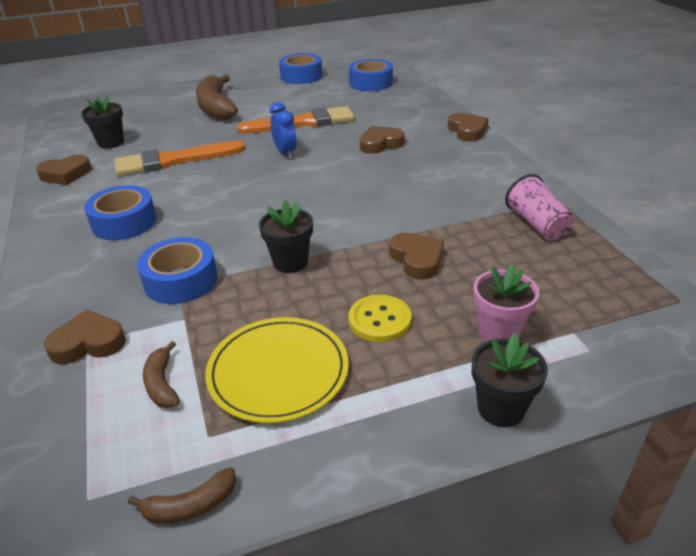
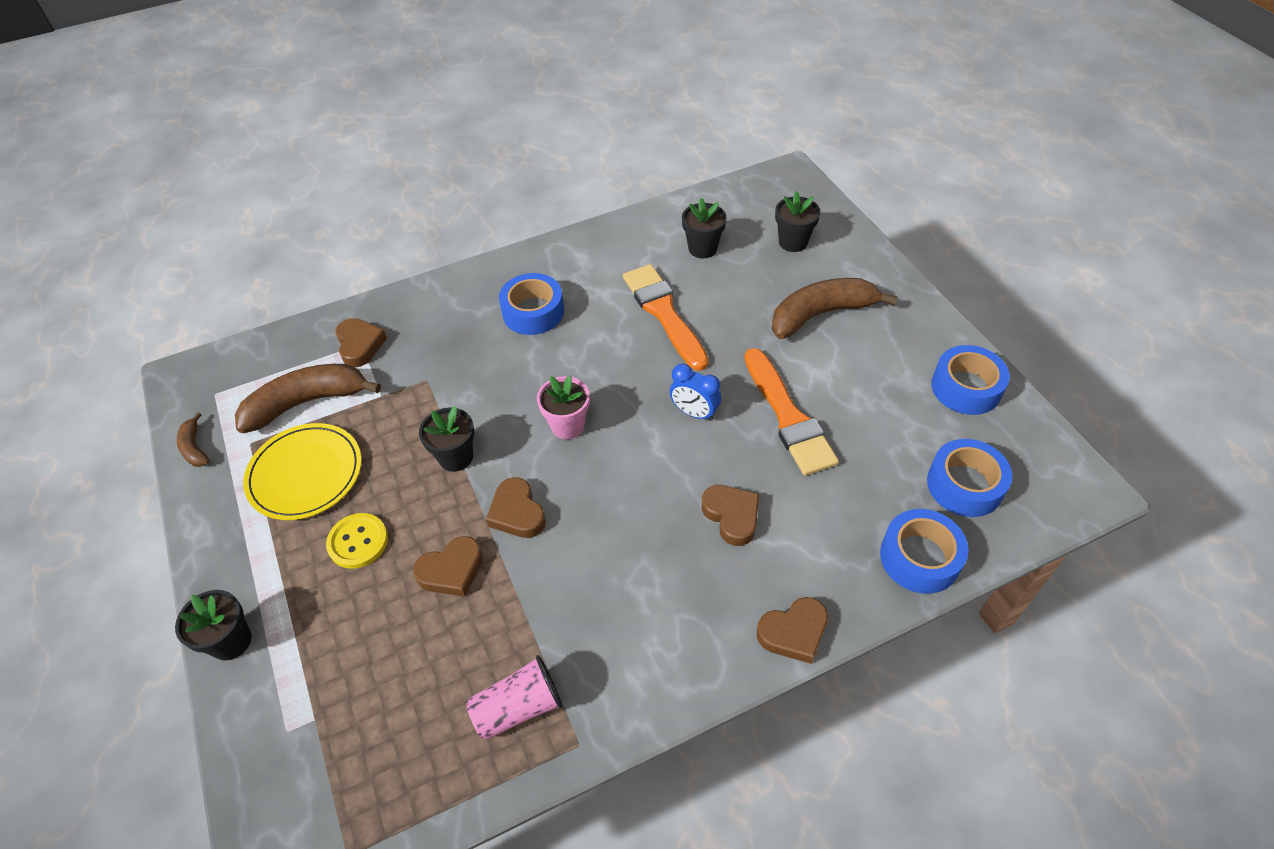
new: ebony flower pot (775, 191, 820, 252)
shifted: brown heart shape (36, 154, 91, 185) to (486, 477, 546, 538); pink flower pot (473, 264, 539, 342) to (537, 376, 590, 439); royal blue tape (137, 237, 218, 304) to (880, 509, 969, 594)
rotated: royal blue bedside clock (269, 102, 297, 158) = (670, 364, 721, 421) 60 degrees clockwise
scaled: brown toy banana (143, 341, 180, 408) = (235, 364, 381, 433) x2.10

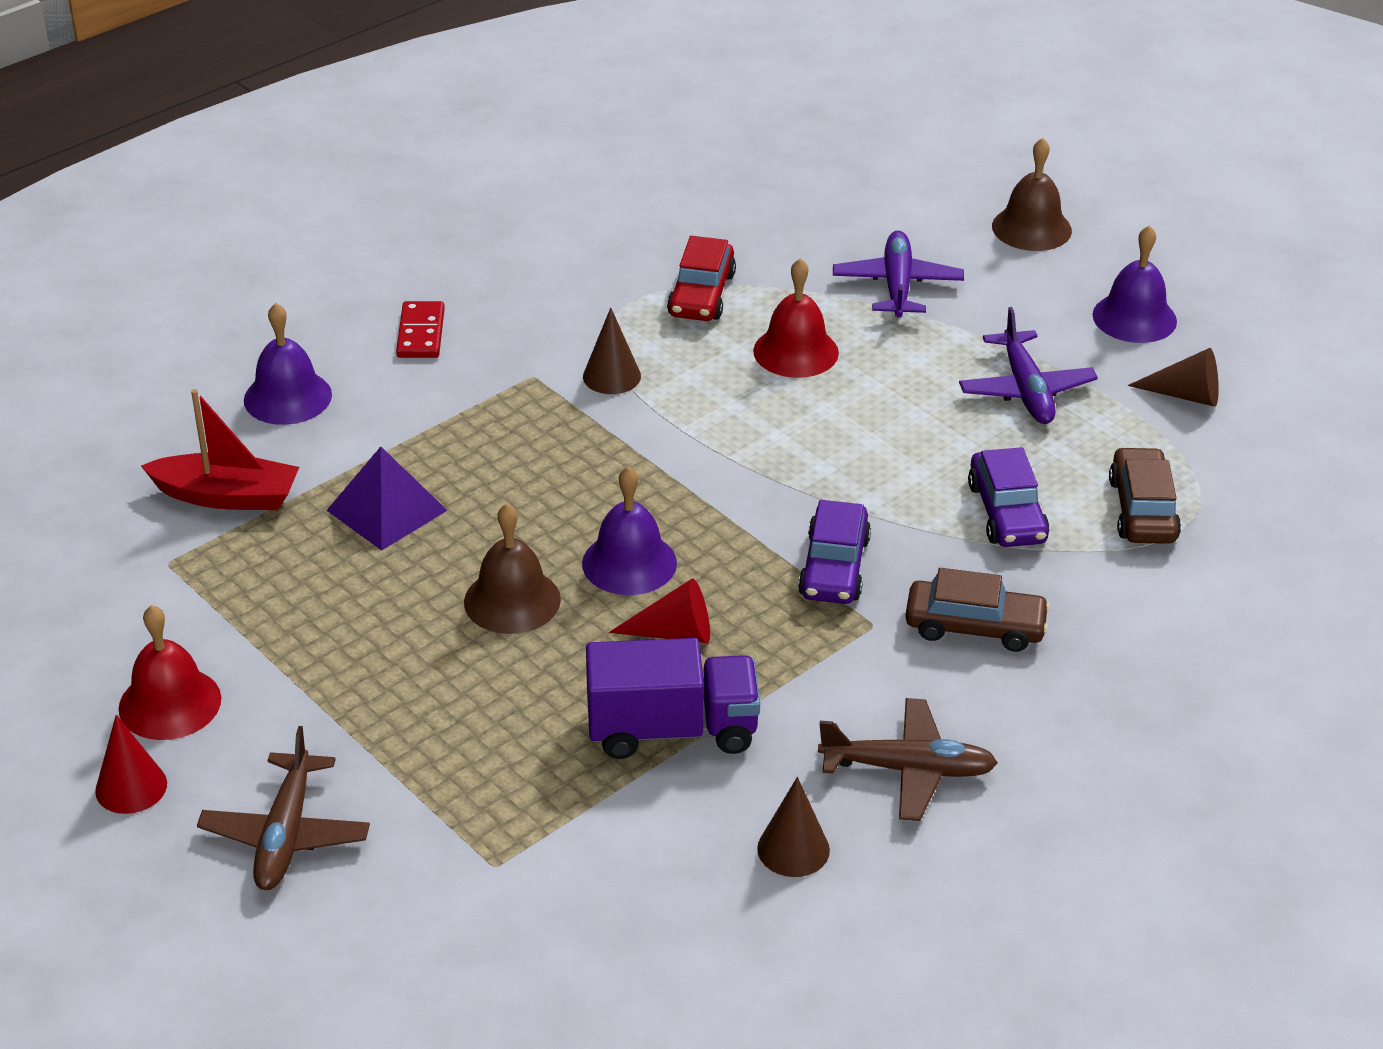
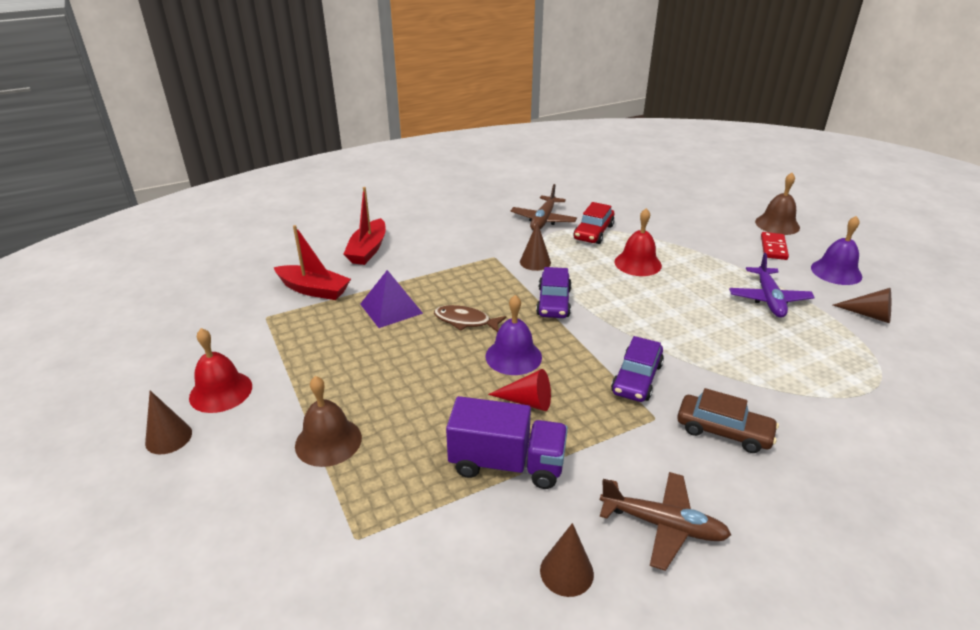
gone: royal purple toy plane (833, 231, 964, 318); brown automobile (1109, 447, 1181, 544)
new: brown fish (434, 305, 506, 332)
shifted: brown hand bell (464, 503, 561, 634) to (295, 376, 362, 467); brown toy plane (197, 726, 370, 890) to (511, 184, 577, 230); royal purple automobile (968, 447, 1050, 547) to (536, 267, 572, 318); crimson domino piece (396, 301, 445, 358) to (761, 232, 789, 260)
swapped: royal purple hand bell (244, 303, 332, 425) to crimson toy boat (344, 187, 386, 265)
repainted: crimson solid cone (95, 715, 167, 814) to brown solid cone (145, 391, 192, 454)

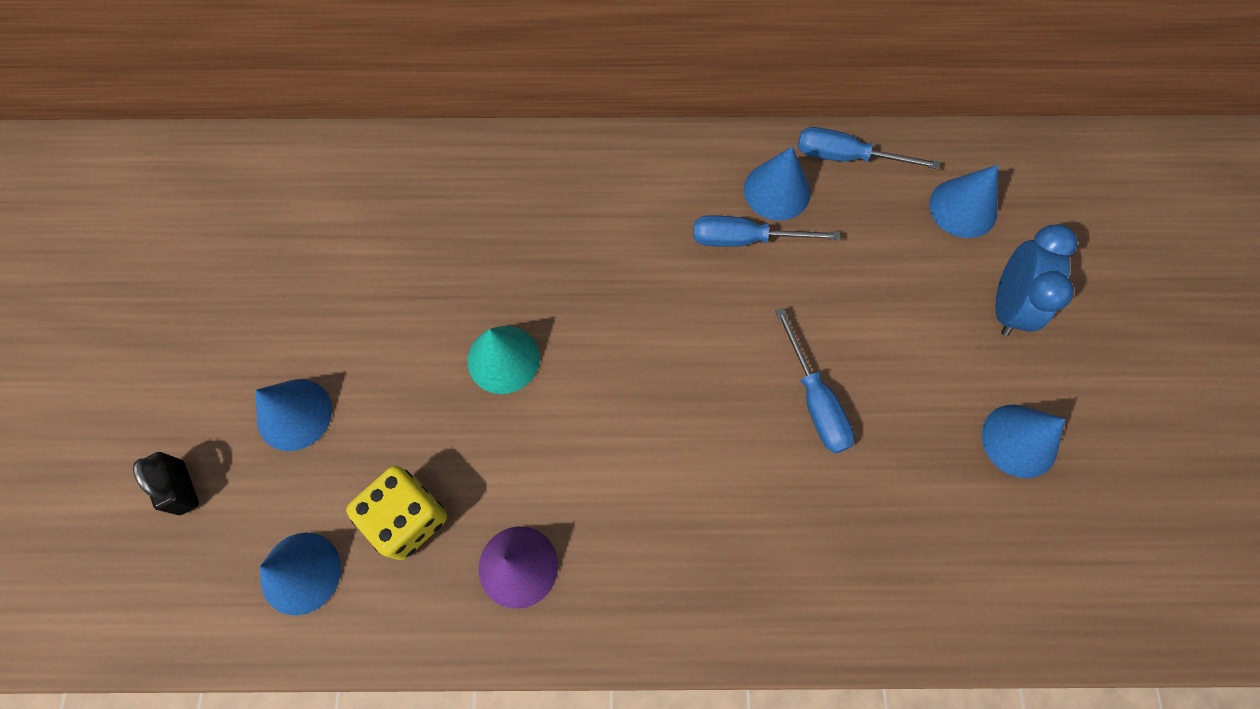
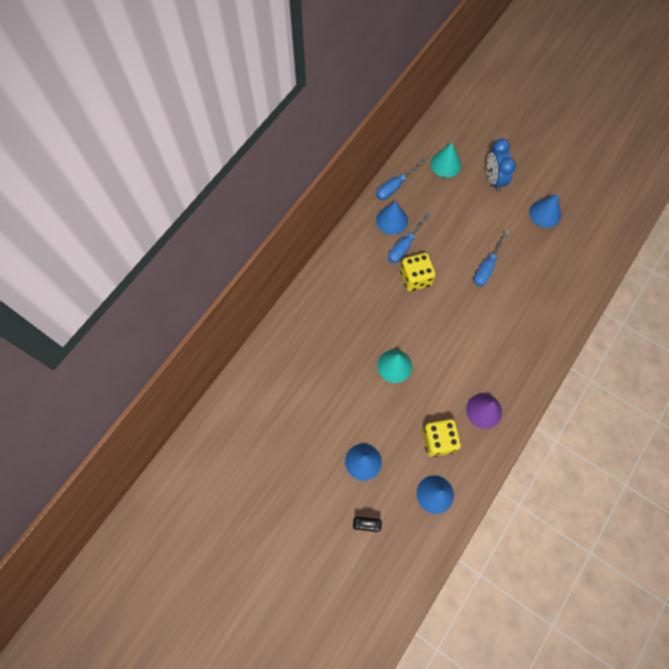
new: yellow dice (400, 253, 436, 291)
repainted: royal blue solid cone (929, 165, 998, 238) to teal solid cone (430, 143, 461, 178)
rotated: royal blue screwdriver (775, 308, 854, 453) = (474, 230, 509, 287) 105 degrees clockwise; royal blue bedside clock (995, 224, 1077, 336) = (487, 138, 516, 192) 150 degrees counterclockwise

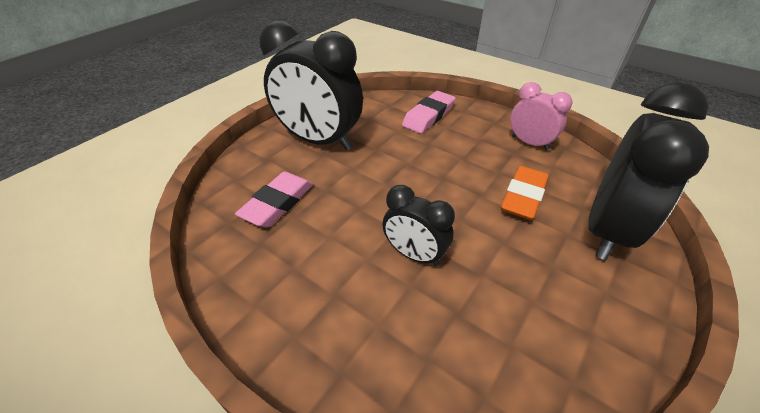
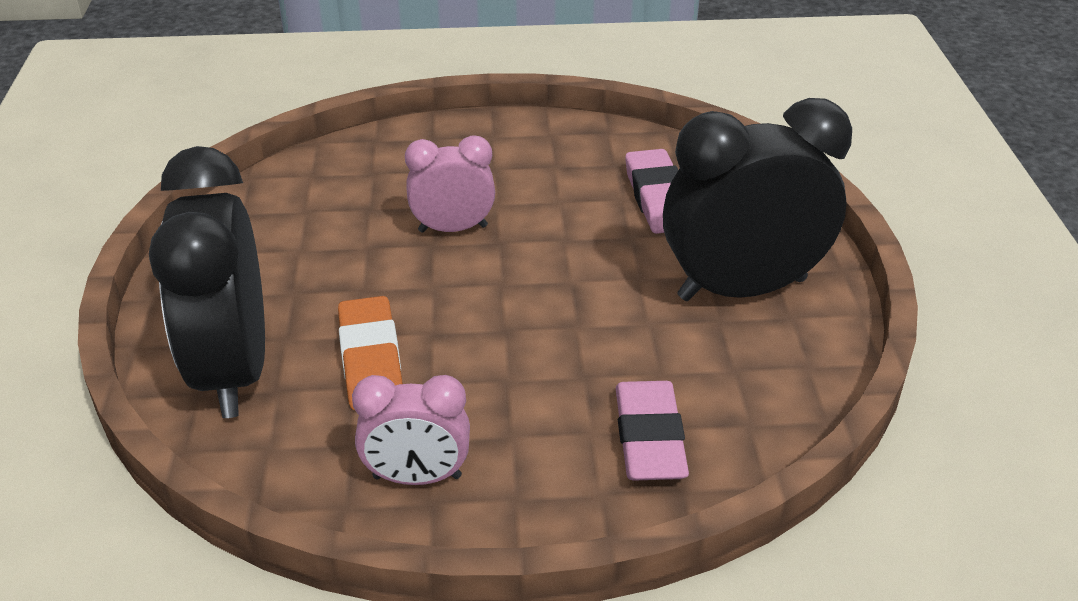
repainted: ebony bedside clock (382, 185, 455, 266) to pink bedside clock (405, 135, 495, 233)

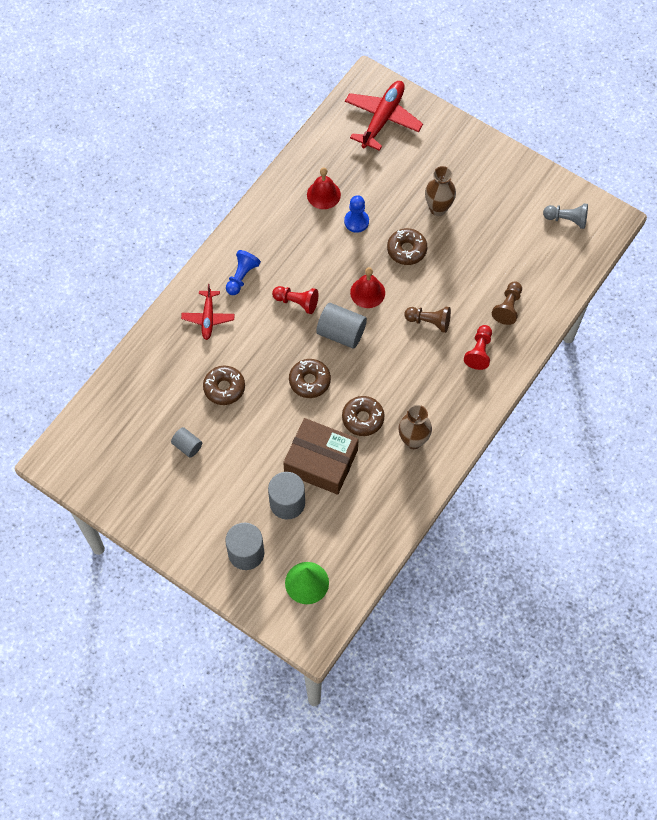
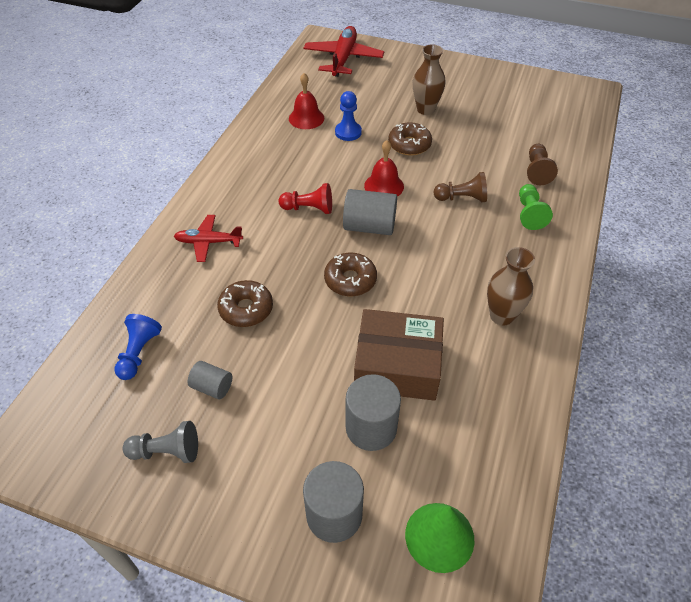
gone: brown donut (342, 396, 384, 436)
shifted: royal blue game pawn (226, 250, 261, 295) to (114, 314, 162, 380); gray game pawn (543, 203, 588, 229) to (123, 421, 198, 463)
repainted: crimson game pawn (464, 325, 492, 370) to green game pawn (519, 184, 553, 230)
rotated: crimson toy plane (181, 284, 235, 340) = (174, 215, 243, 262) 105 degrees clockwise

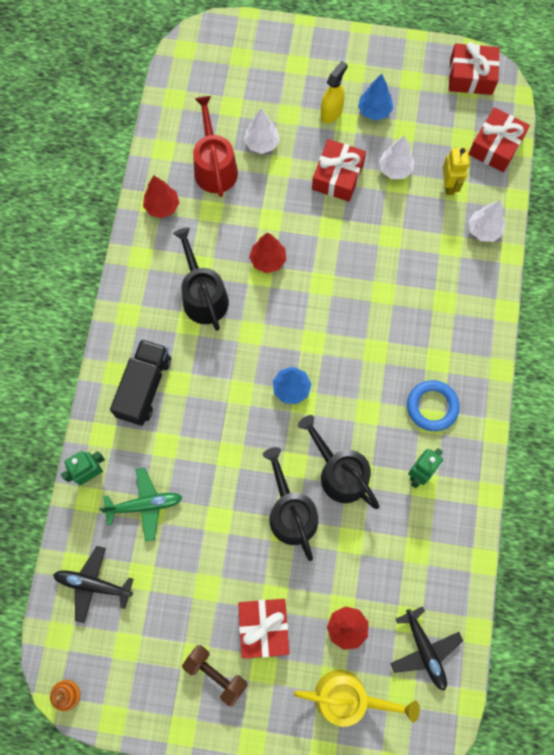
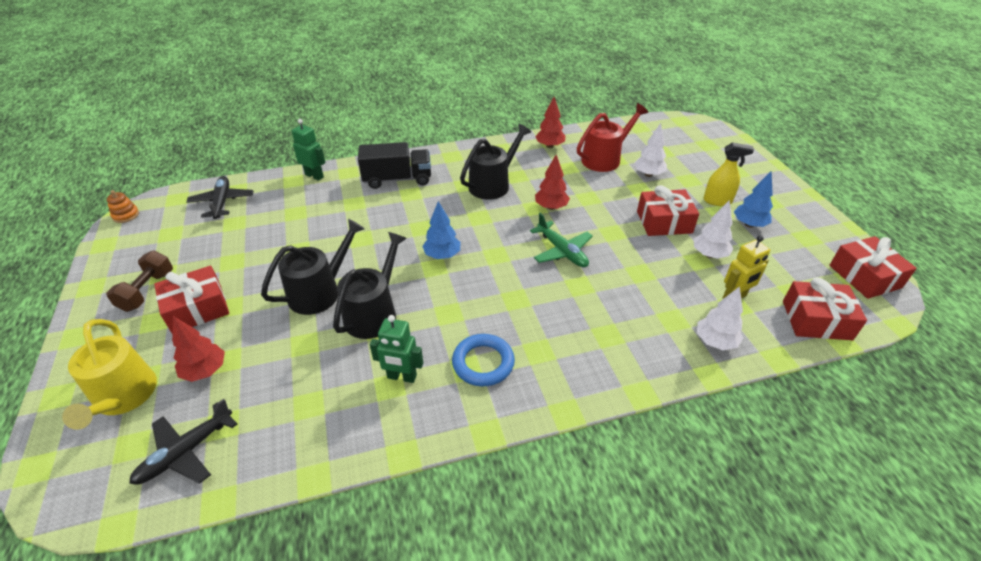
shifted: green toy plane (99, 468, 182, 541) to (530, 213, 593, 267)

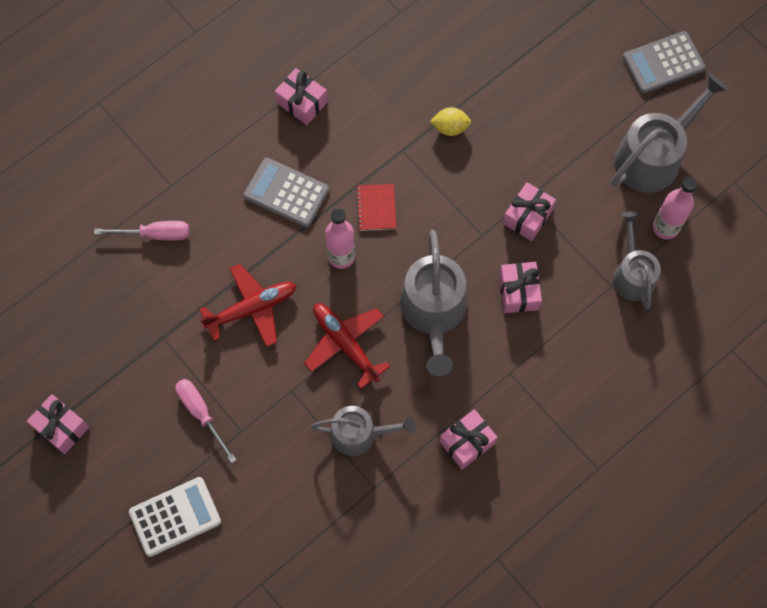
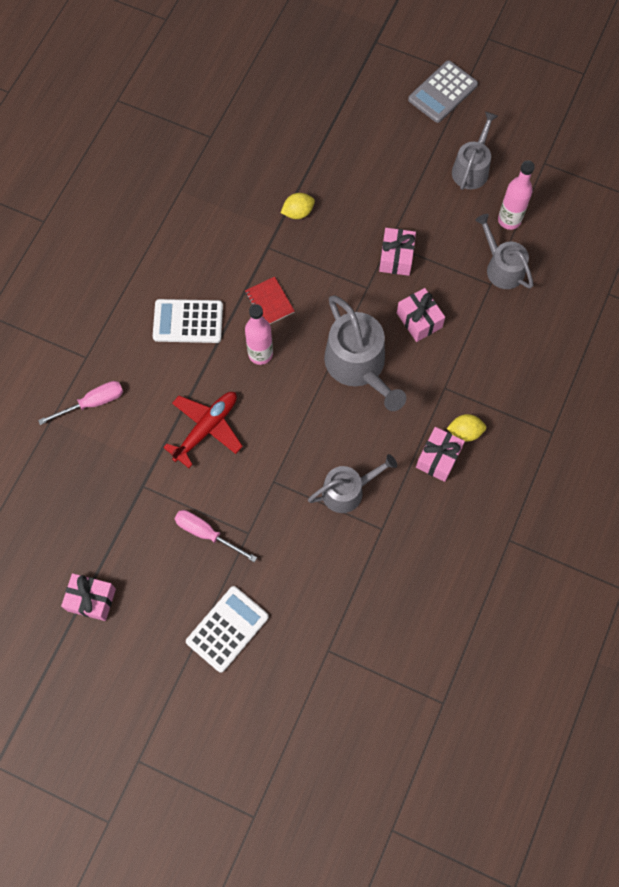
gone: pink gift (275, 68, 328, 125); crimson toy plane (304, 303, 390, 389)
new: yellow lemon (447, 414, 486, 442)
repainted: gray pocket calculator (244, 158, 329, 227) to white pocket calculator (153, 299, 223, 343)
scaled: gray watering can (611, 74, 728, 193) = (452, 112, 498, 190) x0.65

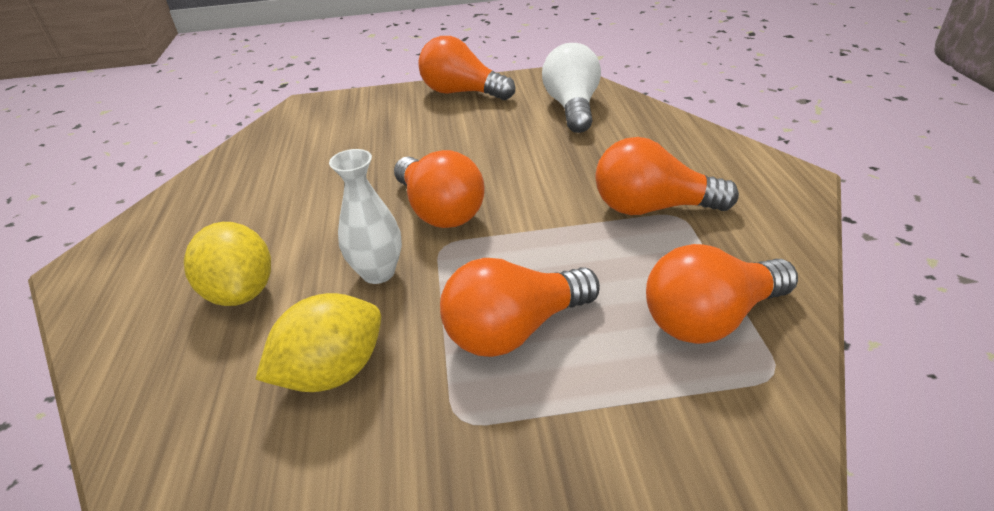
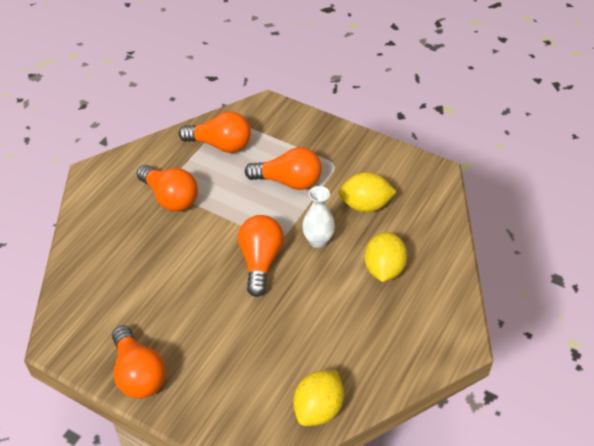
gone: white lightbulb (542, 43, 601, 133)
new: yellow lemon (293, 370, 344, 426)

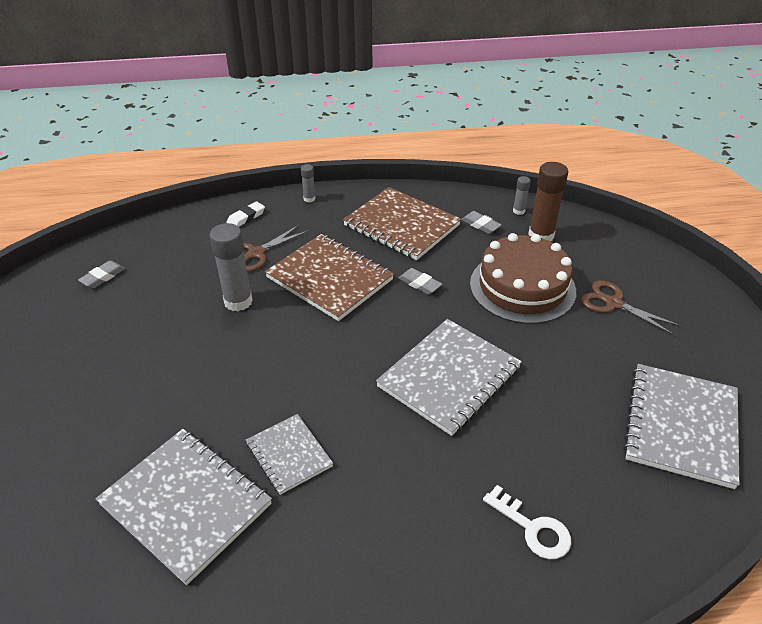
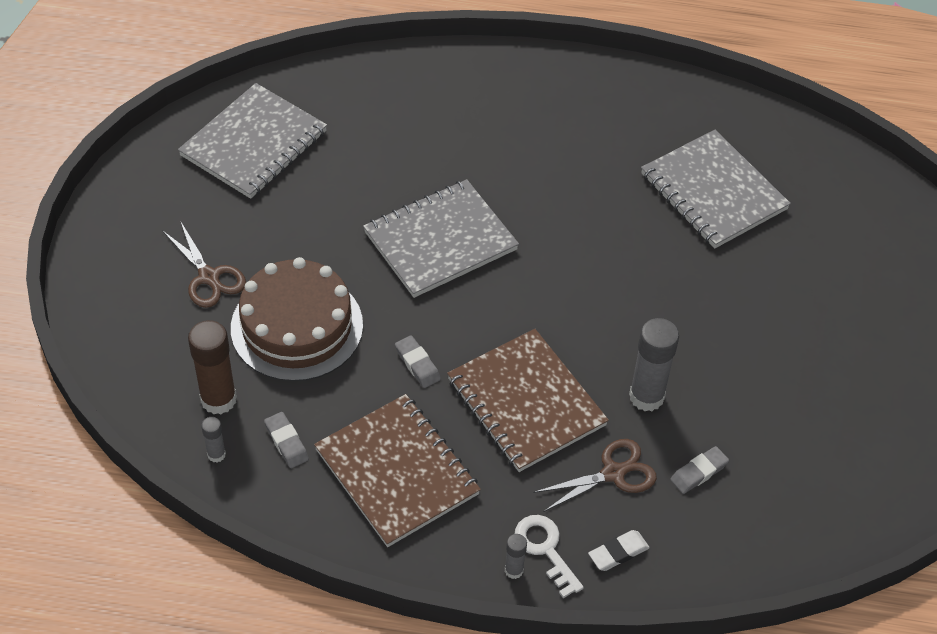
gone: gray notebook (246, 414, 333, 495)
shifted: white key (483, 485, 571, 559) to (515, 515, 584, 598); gray gum eraser (78, 261, 125, 288) to (670, 446, 729, 494)

